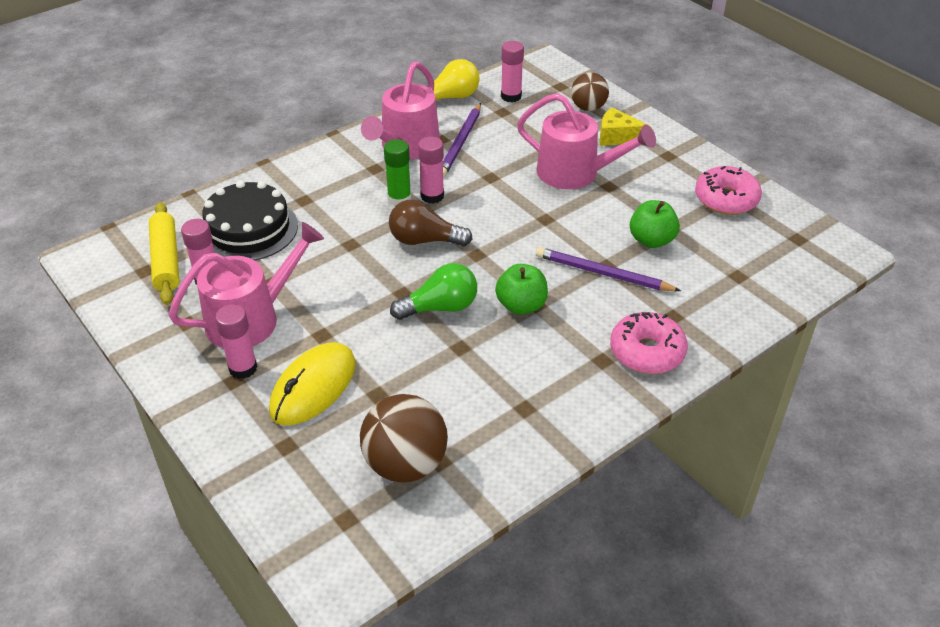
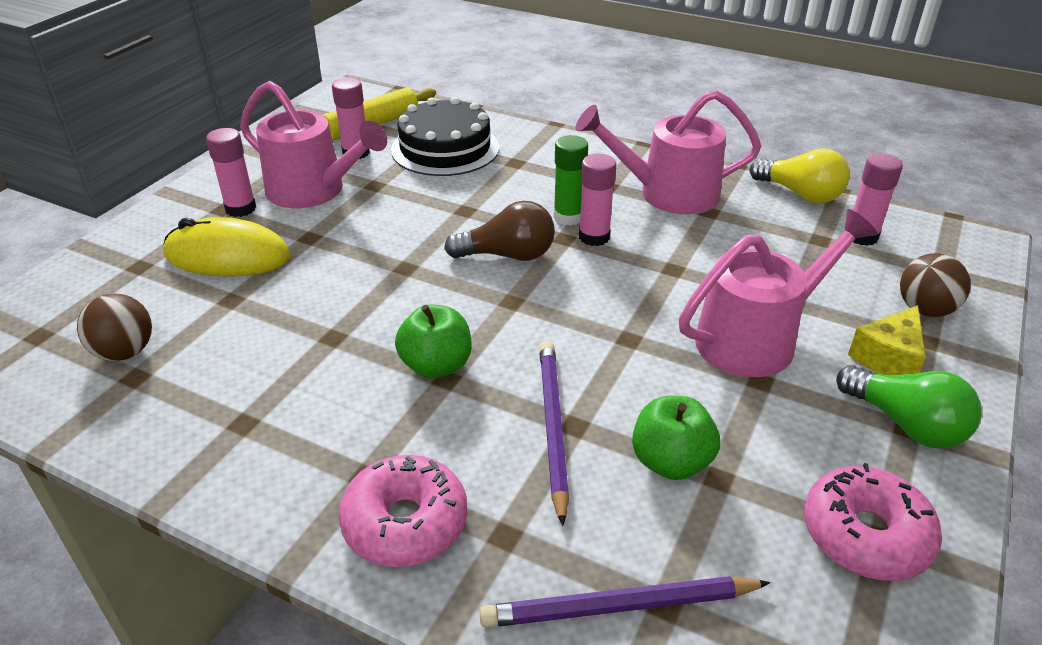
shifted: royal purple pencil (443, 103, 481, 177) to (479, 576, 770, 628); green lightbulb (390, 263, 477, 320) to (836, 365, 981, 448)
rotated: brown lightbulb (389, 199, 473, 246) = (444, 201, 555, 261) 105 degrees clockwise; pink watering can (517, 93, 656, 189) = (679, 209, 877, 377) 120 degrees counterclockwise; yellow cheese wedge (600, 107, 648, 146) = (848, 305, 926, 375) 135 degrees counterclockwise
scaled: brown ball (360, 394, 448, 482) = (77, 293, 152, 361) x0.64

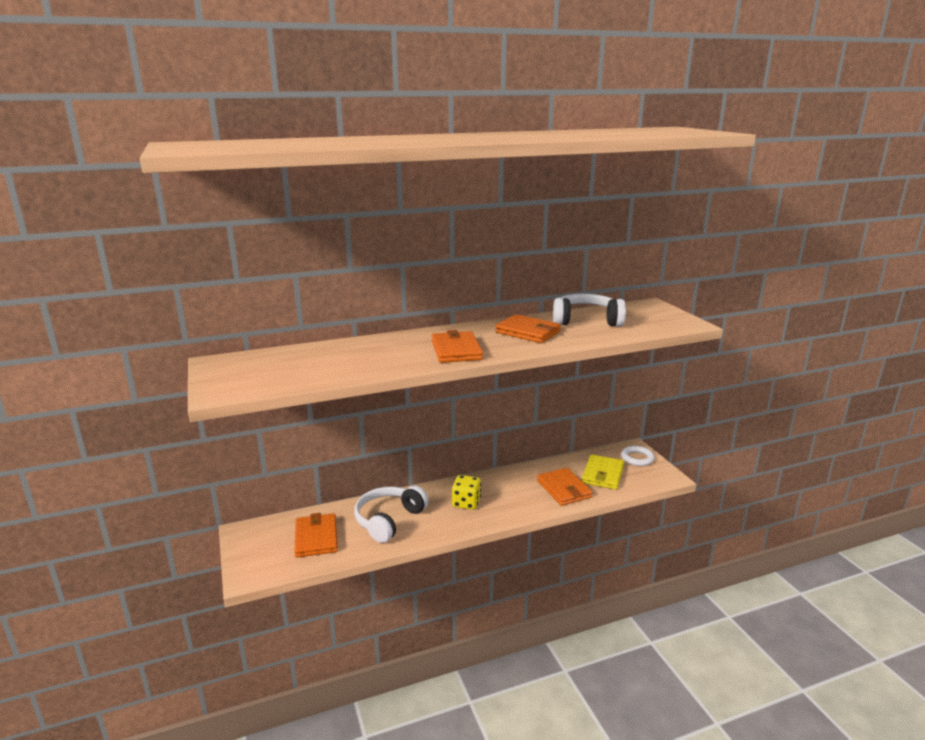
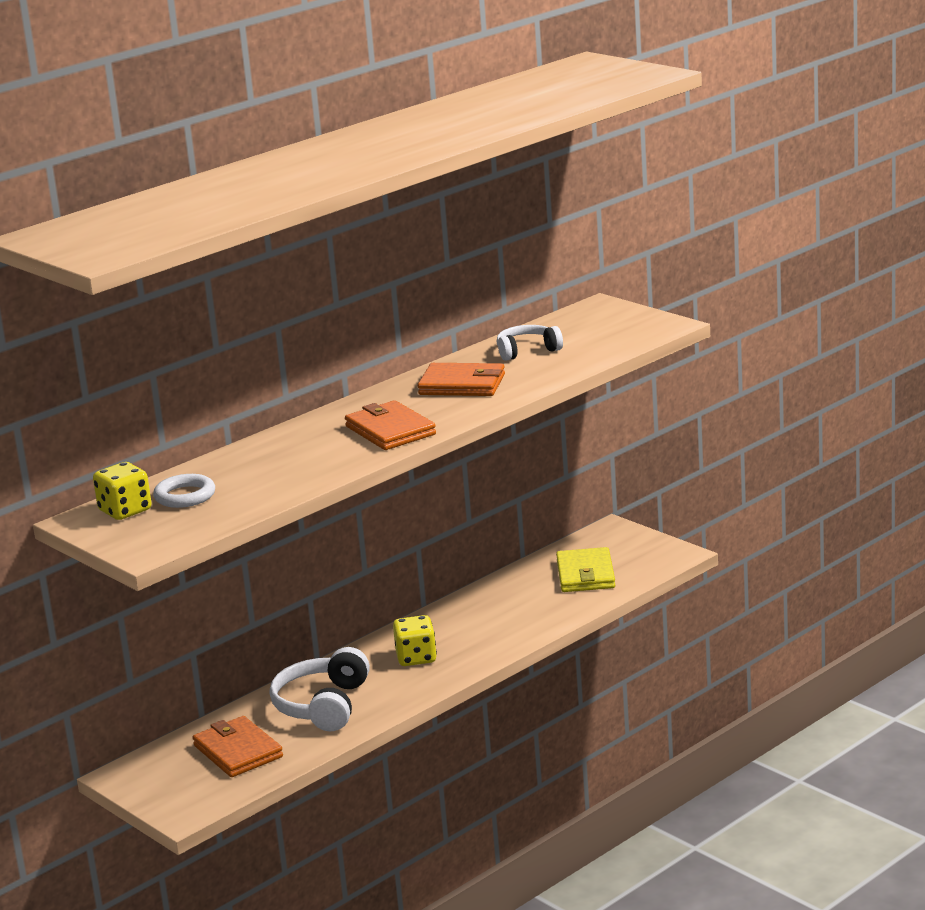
gone: bright orange wallet (537, 468, 593, 506)
new: yellow dice (93, 462, 152, 520)
shifted: white torus (621, 446, 655, 466) to (153, 474, 215, 508)
scaled: white over-ear headphones (553, 293, 626, 327) = (497, 325, 563, 361) x0.63

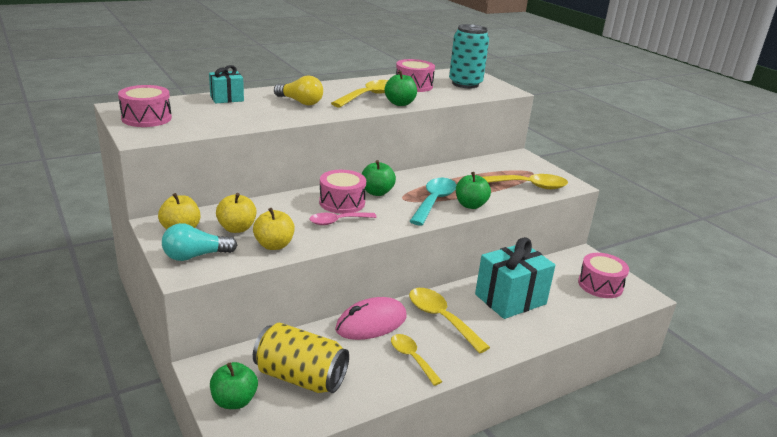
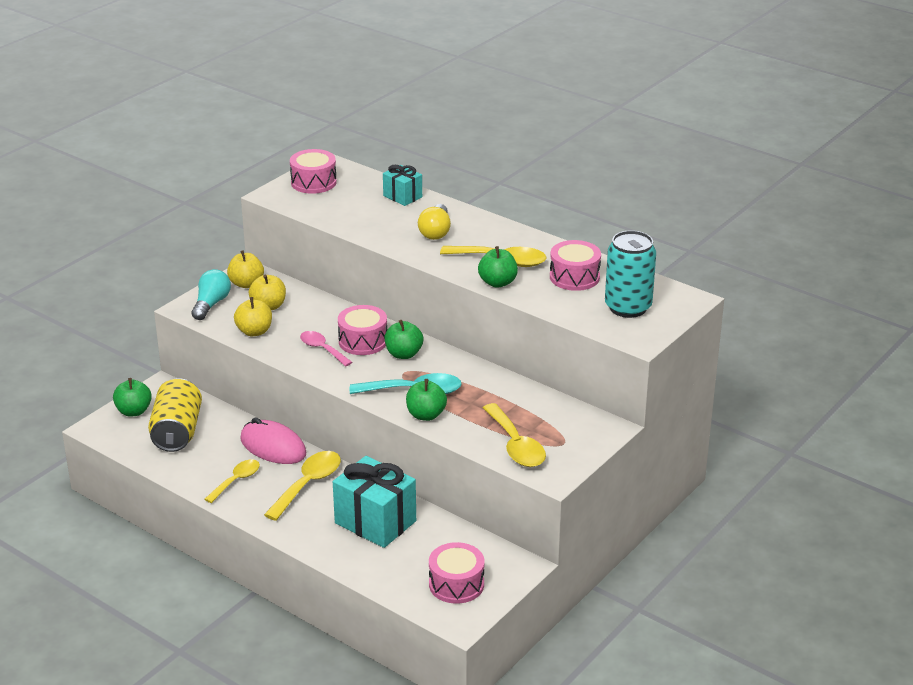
rotated: teal lightbulb (162, 223, 237, 261) = (192, 269, 231, 320) 60 degrees clockwise

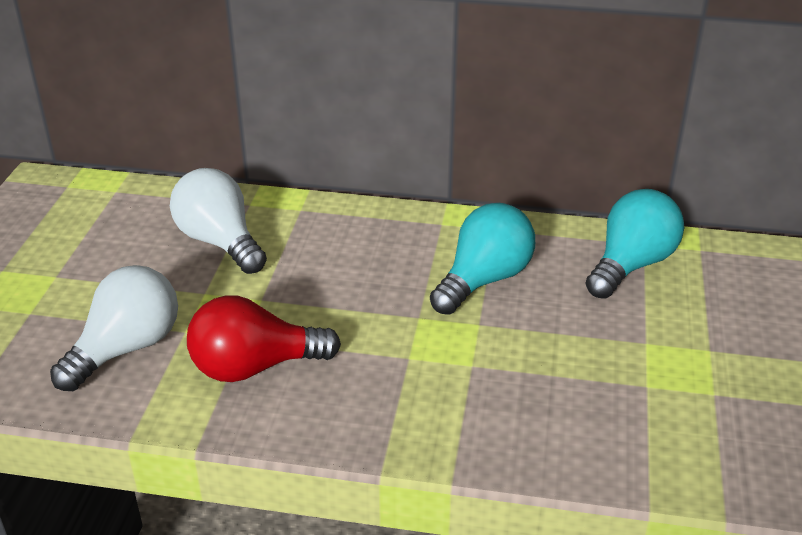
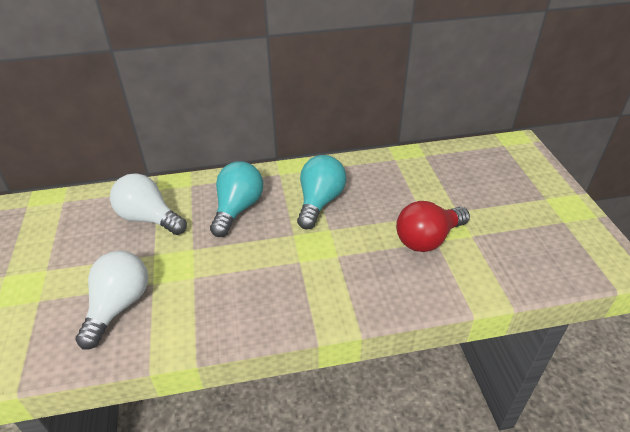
shifted: teal lightbulb (585, 189, 684, 299) to (210, 161, 263, 237); crimson lightbulb (187, 295, 341, 382) to (396, 201, 470, 252)

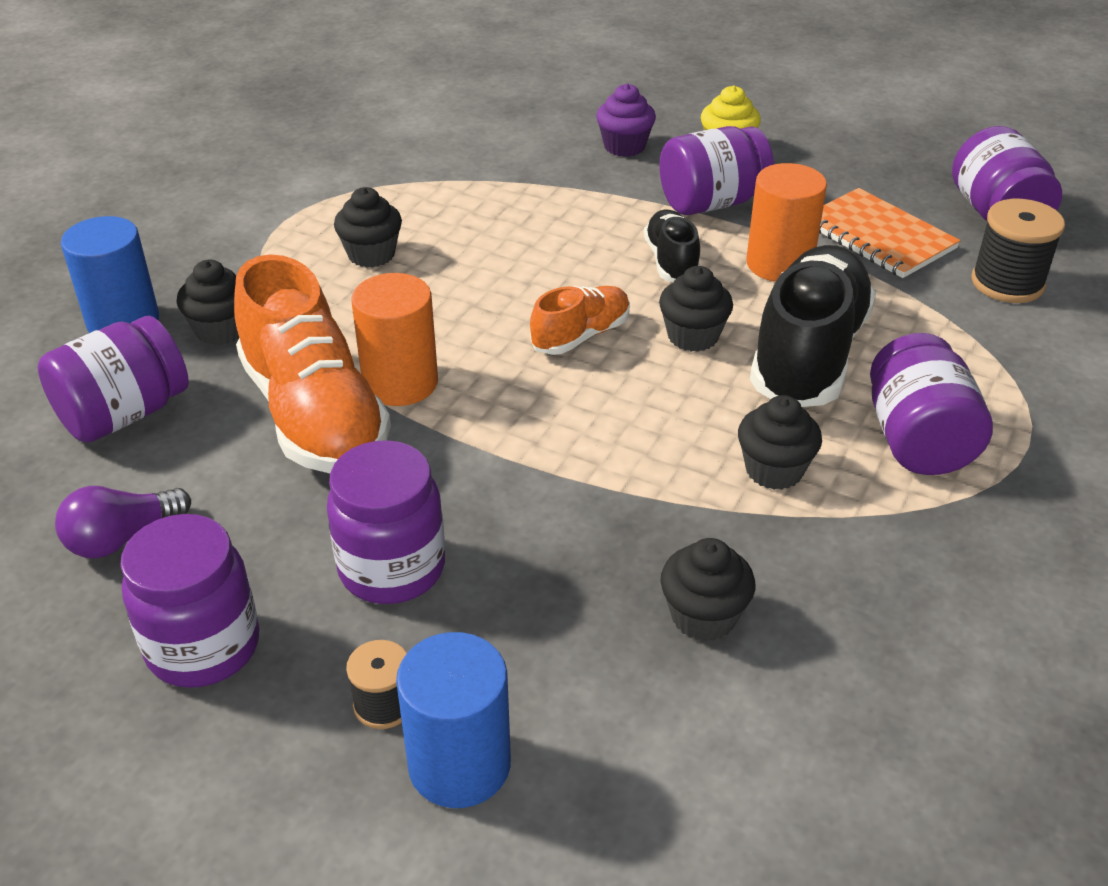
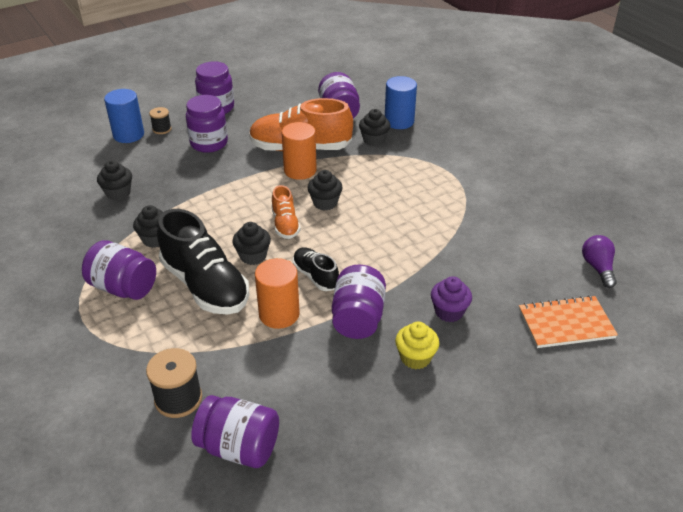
shifted: ebony fairy cake (334, 187, 402, 268) to (308, 170, 343, 210); bright orange notebook (819, 188, 960, 278) to (519, 295, 618, 348); royal purple lightbulb (55, 486, 191, 559) to (582, 235, 617, 288)
rotated: ebony sneaker (644, 210, 700, 282) = (293, 247, 339, 291) 150 degrees counterclockwise

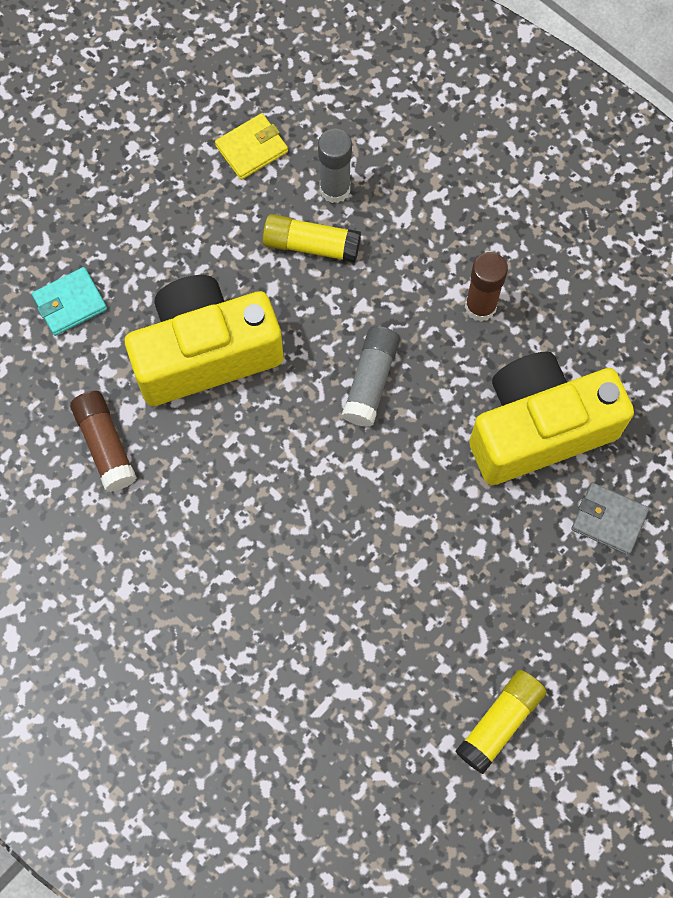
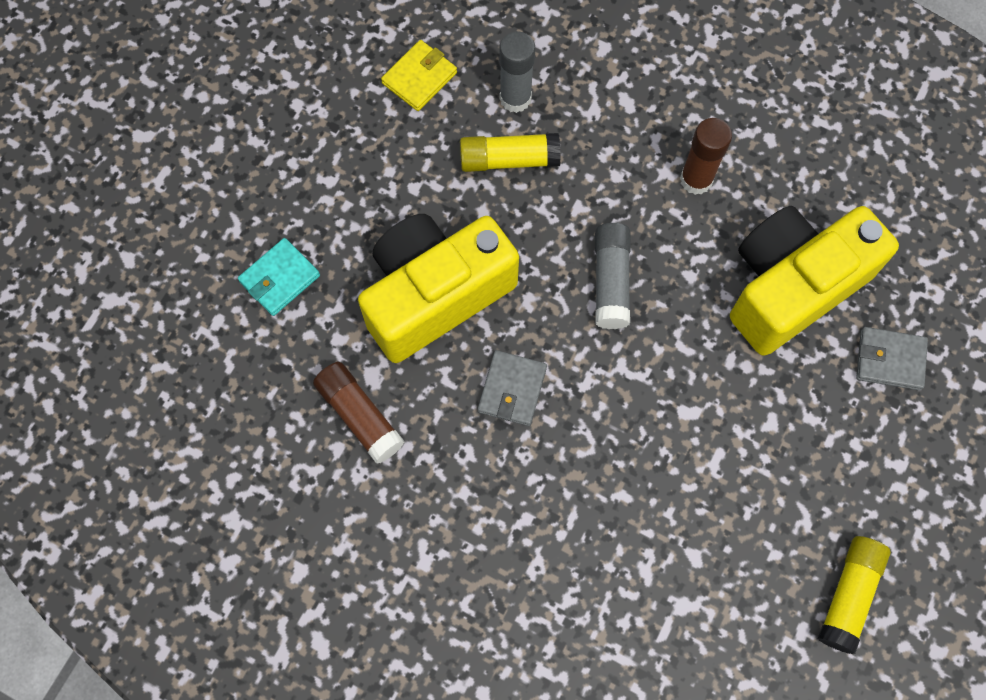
new: gray wallet (478, 350, 547, 426)

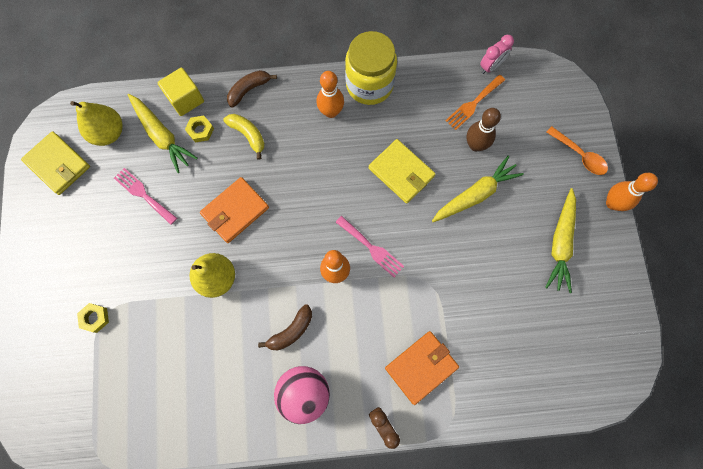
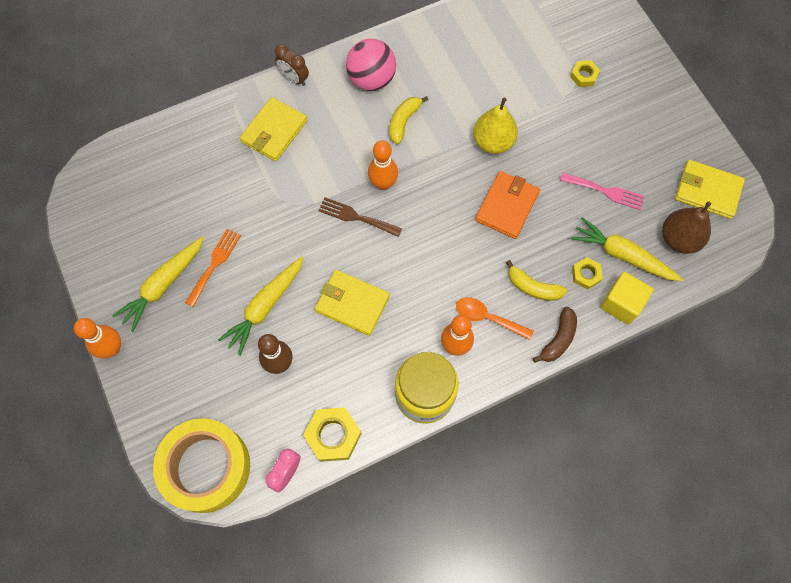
new: yellow tape (153, 418, 250, 513); yellow hexagon nut (303, 407, 362, 462)
shifted: bright orange table fork (446, 75, 505, 130) to (185, 229, 241, 307); bright orange tablespoon (547, 126, 608, 175) to (456, 297, 534, 340)
repainted: bright orange wallet (385, 331, 459, 405) to yellow wallet (240, 97, 307, 162); pink table fork (336, 216, 404, 277) to brown table fork (318, 197, 402, 237); brown toy banana (258, 304, 312, 350) to yellow toy banana (389, 96, 428, 144); yellow pear (70, 101, 123, 146) to brown pear (662, 201, 711, 254)
rotated: yellow toy carrot (545, 188, 576, 293) = (112, 237, 204, 332) 135 degrees counterclockwise

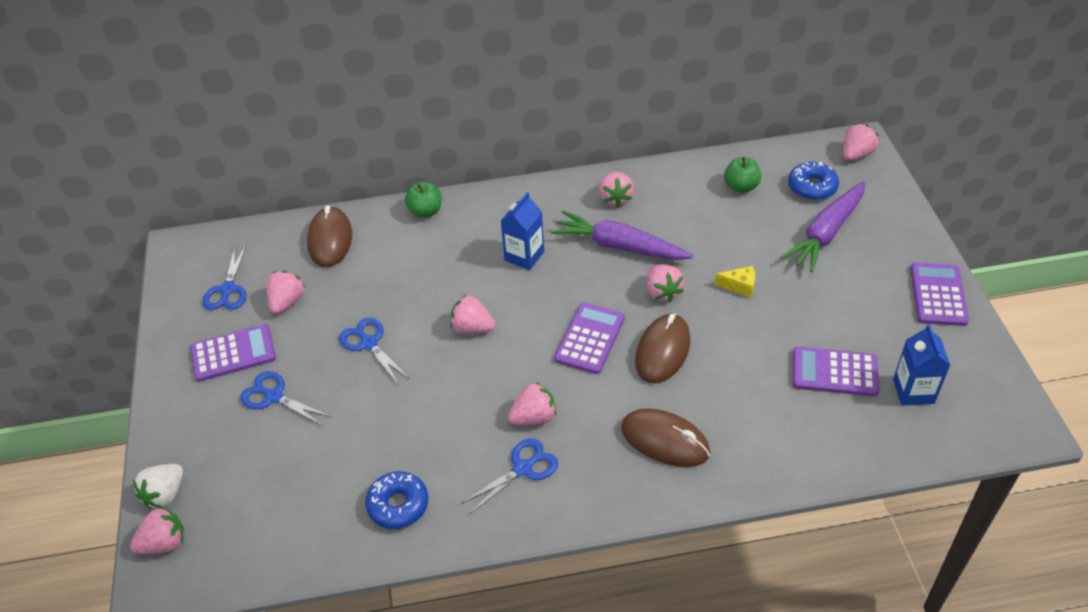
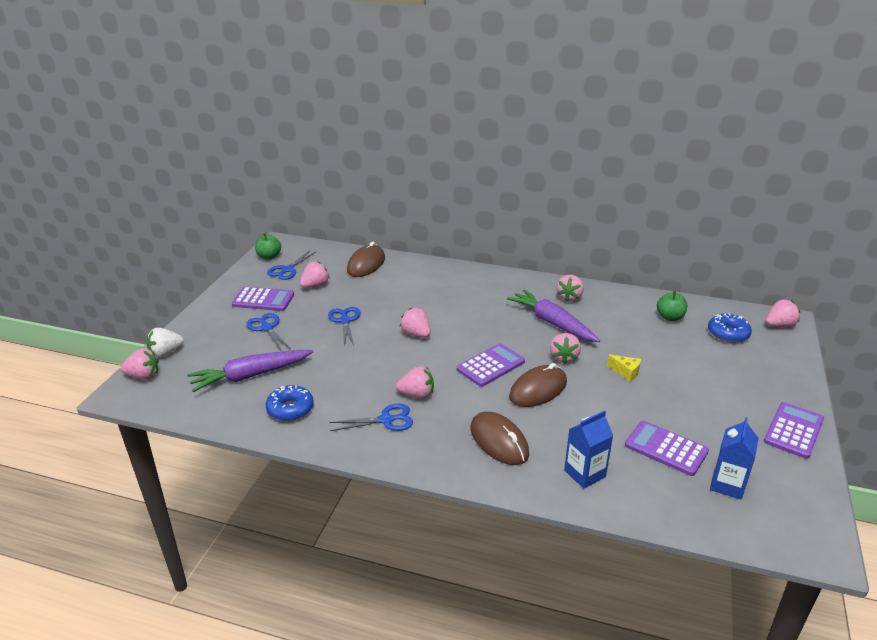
shifted: royal purple toy carrot (781, 181, 865, 272) to (187, 350, 313, 392); green apple (405, 182, 442, 218) to (255, 233, 281, 260); royal blue juice carton (501, 192, 544, 270) to (564, 410, 613, 488)

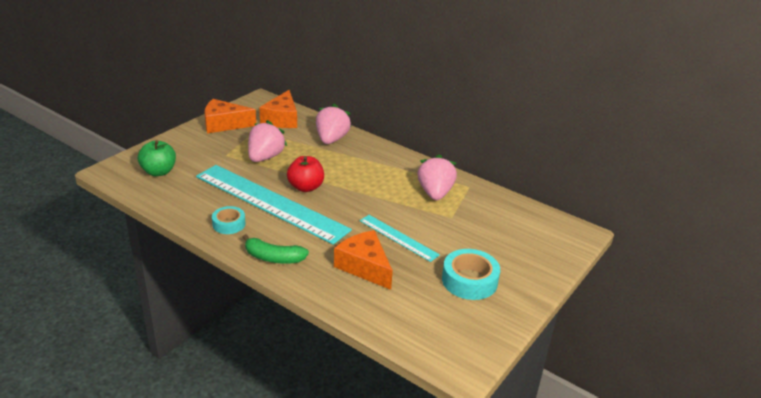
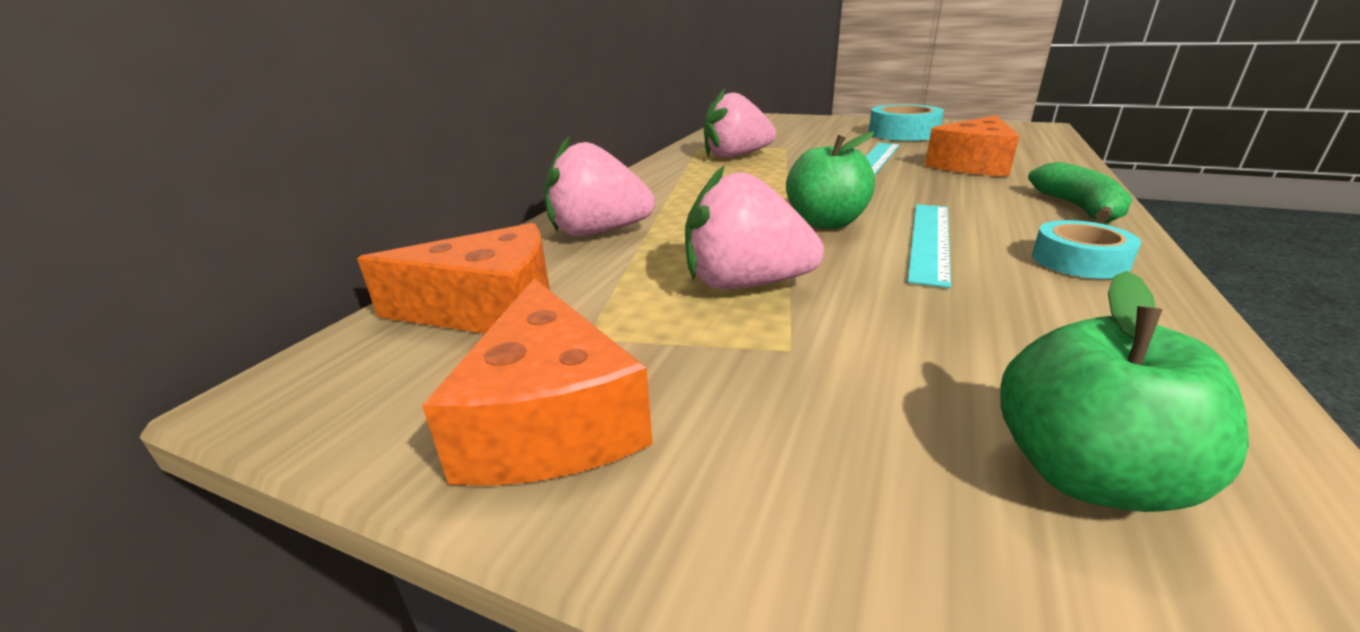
repainted: crimson apple (287, 156, 324, 192) to green apple (786, 132, 875, 229)
scaled: teal measuring stick (196, 165, 352, 245) = (907, 204, 951, 288) x0.49

